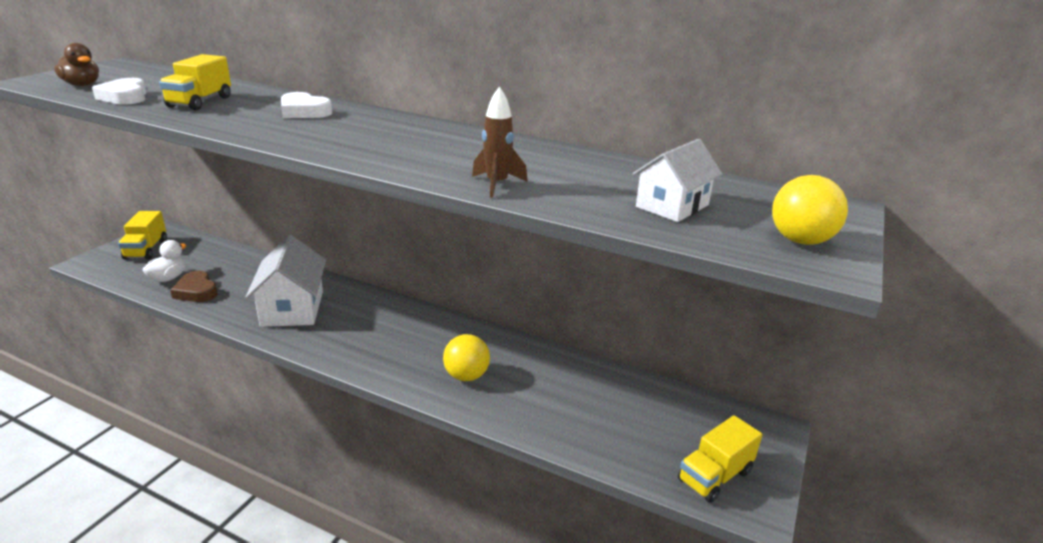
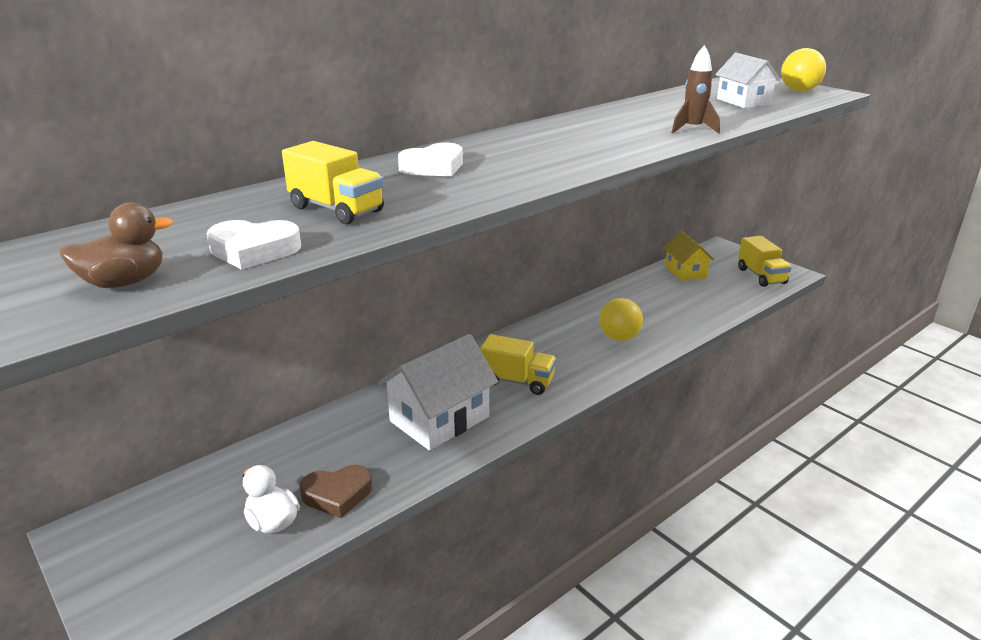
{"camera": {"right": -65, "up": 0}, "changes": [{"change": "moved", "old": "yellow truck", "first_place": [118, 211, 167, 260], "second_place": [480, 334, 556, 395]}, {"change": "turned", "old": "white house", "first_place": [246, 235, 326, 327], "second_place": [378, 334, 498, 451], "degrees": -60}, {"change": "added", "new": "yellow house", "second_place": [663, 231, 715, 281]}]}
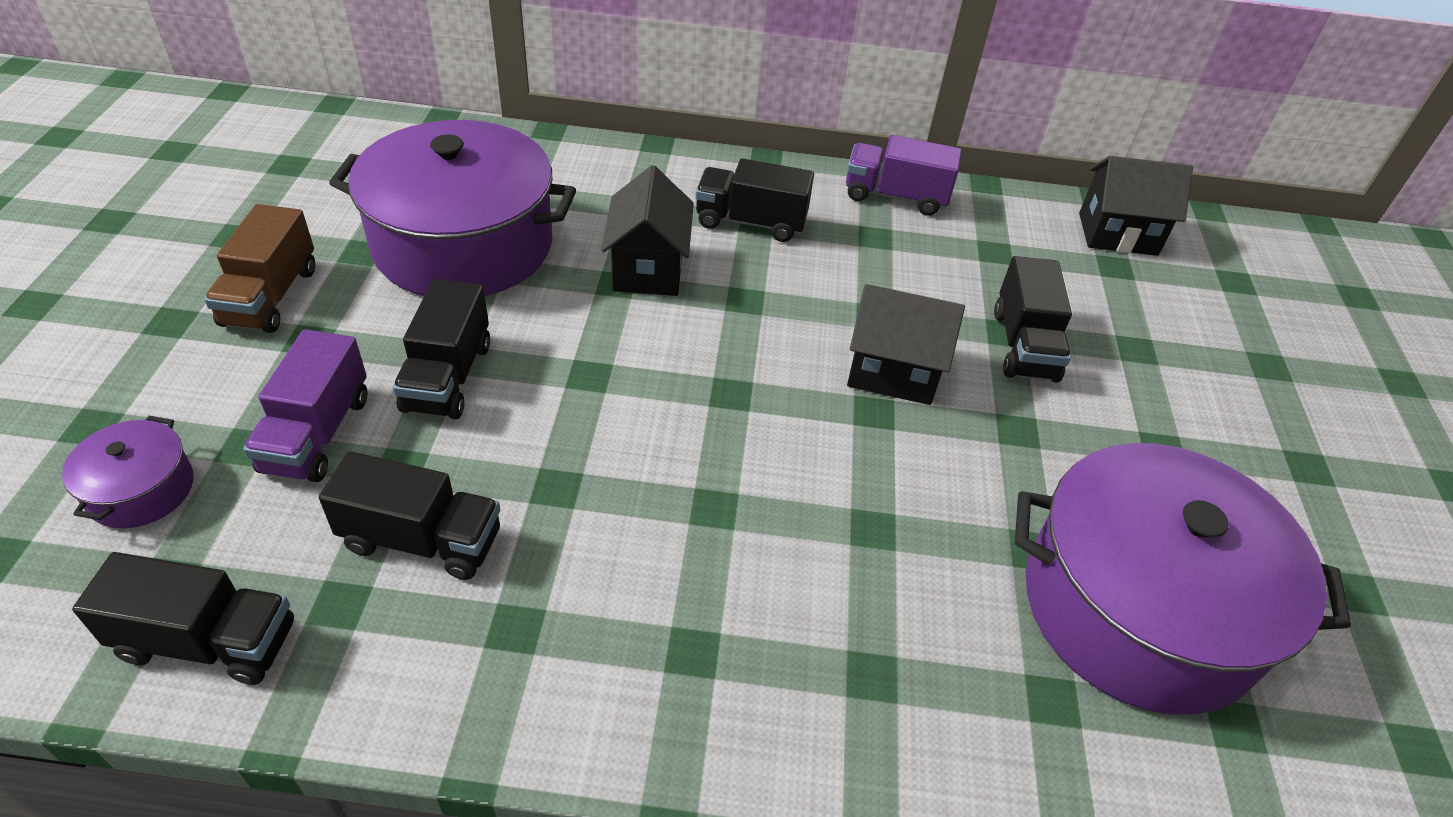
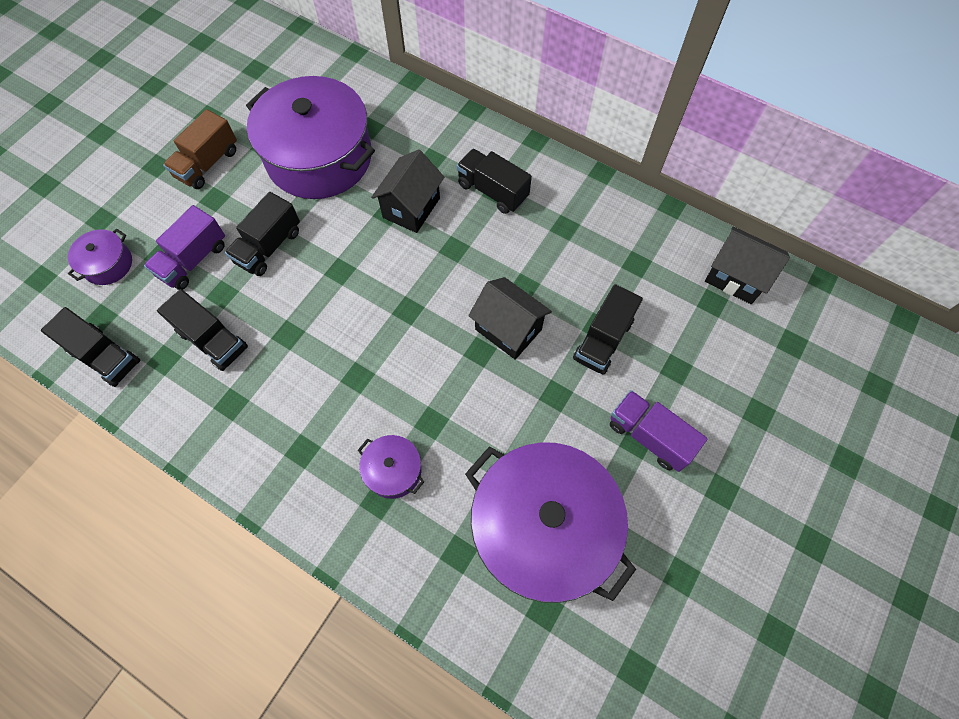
{"camera": {"right": 30, "up": 20}, "changes": [{"change": "moved", "old": "purple truck", "first_place": [846, 135, 962, 216], "second_place": [610, 390, 707, 472]}, {"change": "added", "new": "purple pot", "second_place": [358, 435, 424, 499]}]}
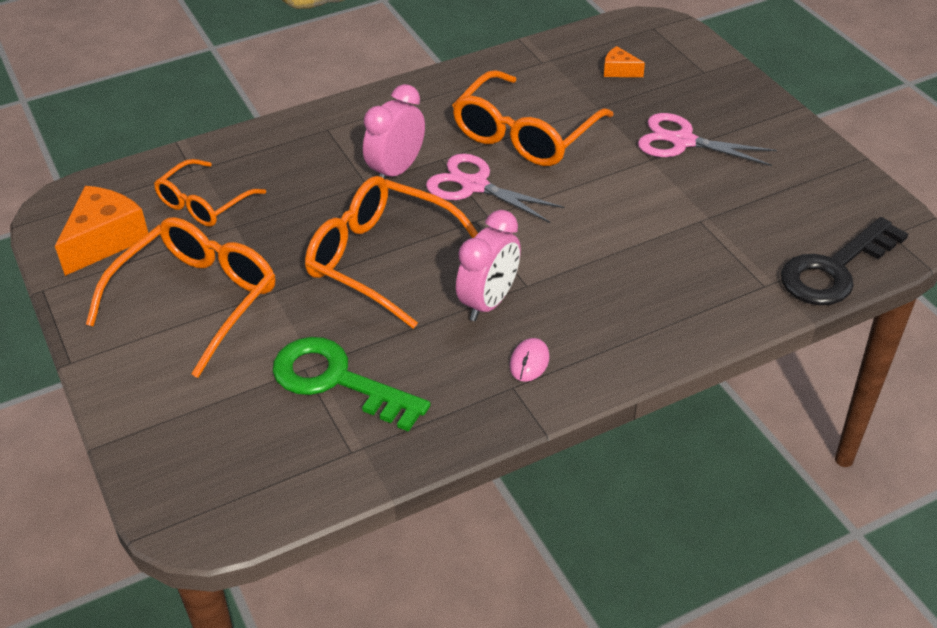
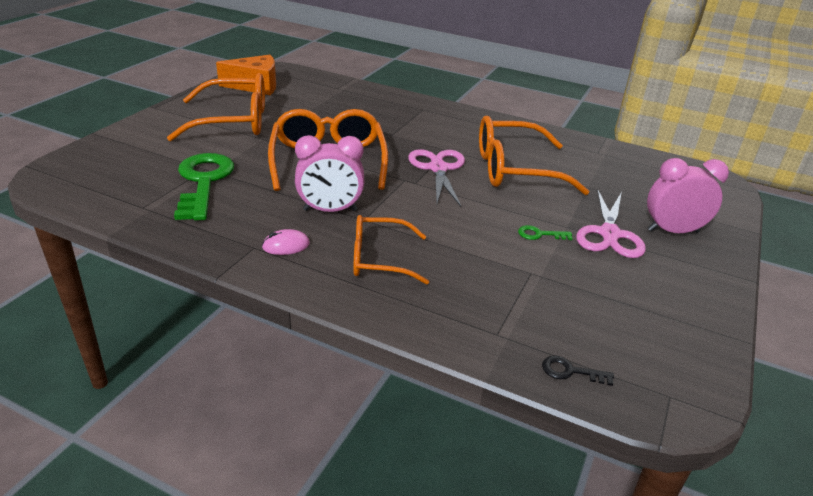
{"camera": {"right": 50, "up": -10}, "changes": [{"change": "moved", "old": "orange glasses", "first_place": [154, 159, 266, 227], "second_place": [353, 215, 429, 285]}, {"change": "moved", "old": "pink clock", "first_place": [363, 84, 425, 179], "second_place": [647, 158, 729, 233]}, {"change": "removed", "old": "orange cheese", "first_place": [604, 46, 645, 77]}, {"change": "turned", "old": "pink scissors", "first_place": [638, 113, 777, 166], "second_place": [576, 189, 646, 258], "degrees": -150}, {"change": "resized", "old": "black key", "first_place": [781, 217, 908, 305], "second_place": [542, 356, 614, 386], "factor": 0.4}, {"change": "added", "new": "green key", "second_place": [518, 225, 573, 240]}]}
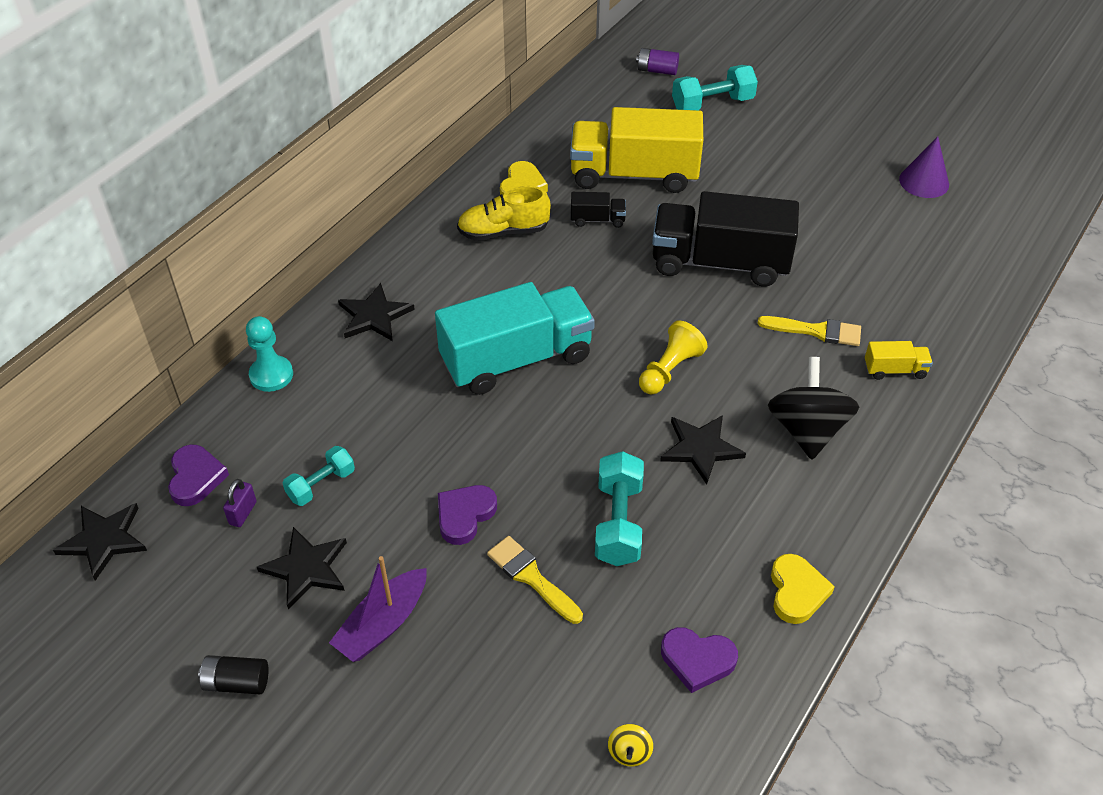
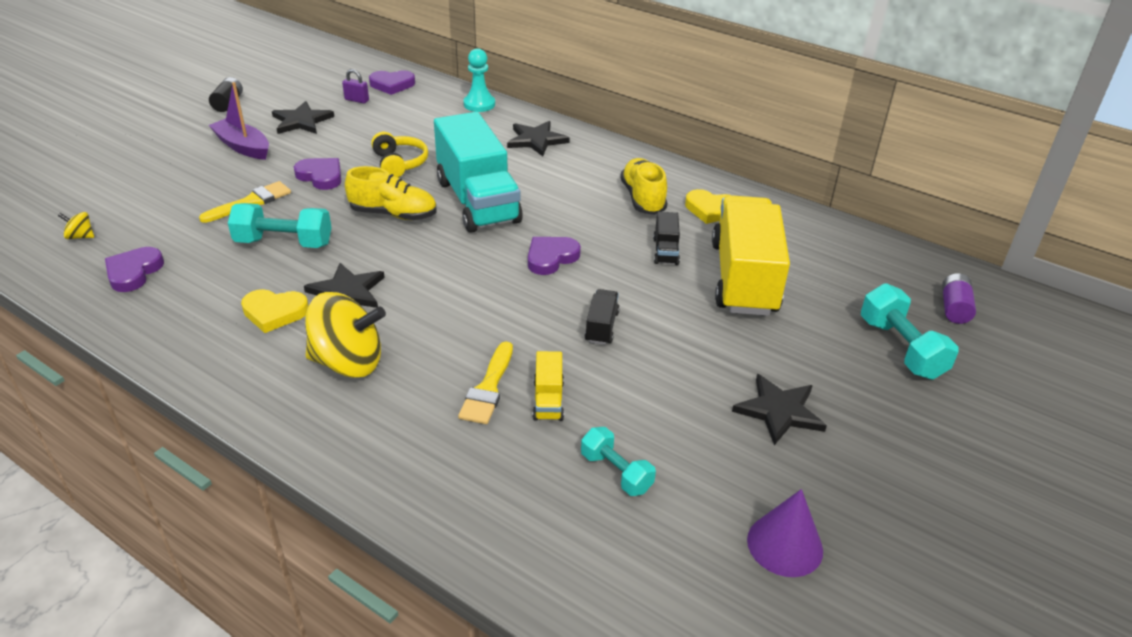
{"camera": {"right": 90, "up": -10}, "changes": [{"change": "moved", "old": "black star", "first_place": [53, 503, 147, 581], "second_place": [732, 374, 827, 445]}, {"change": "moved", "old": "turquoise dumbbell", "first_place": [283, 446, 355, 506], "second_place": [581, 427, 656, 496]}, {"change": "removed", "old": "yellow pawn", "first_place": [639, 320, 707, 394]}, {"change": "resized", "old": "black truck", "first_place": [652, 191, 799, 287], "second_place": [585, 289, 620, 345], "factor": 0.42}, {"change": "recoloured", "old": "black spinning top", "new": "yellow spinning top", "first_place": [768, 357, 859, 460], "second_place": [305, 292, 386, 378]}, {"change": "moved", "old": "yellow heart", "first_place": [771, 554, 835, 624], "second_place": [241, 289, 309, 333]}, {"change": "moved", "old": "yellow truck", "first_place": [865, 341, 933, 380], "second_place": [533, 351, 564, 421]}, {"change": "added", "new": "yellow shoe", "second_place": [345, 166, 437, 220]}, {"change": "added", "new": "yellow headphones", "second_place": [371, 132, 428, 178]}, {"change": "added", "new": "purple heart", "second_place": [528, 237, 581, 275]}]}
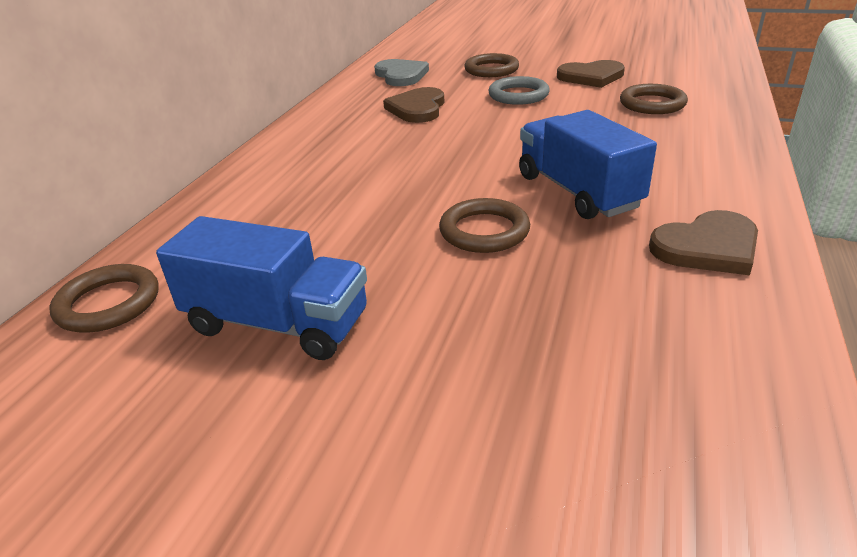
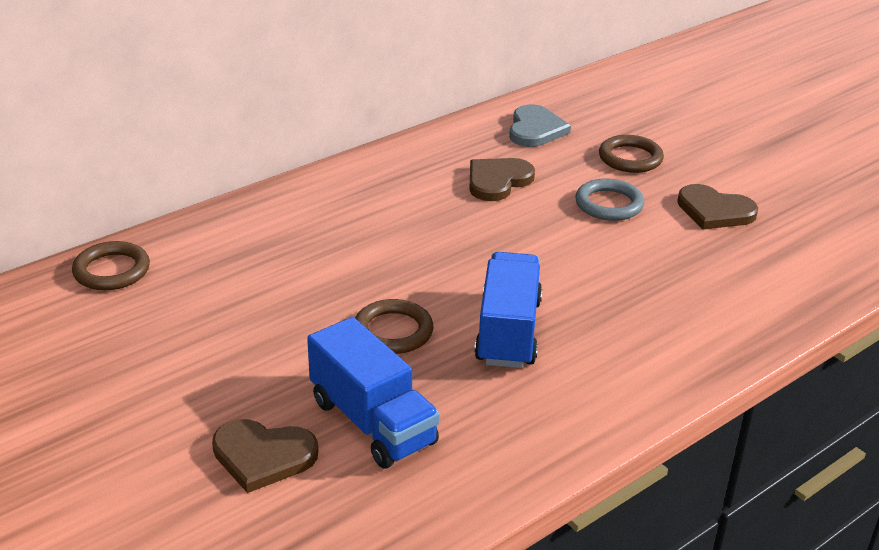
{"camera": {"right": 30, "up": 0}, "changes": [{"change": "moved", "old": "blue truck", "first_place": [156, 216, 367, 360], "second_place": [307, 317, 440, 469]}, {"change": "removed", "old": "brown ring", "first_place": [620, 84, 688, 114]}, {"change": "moved", "old": "brown heart", "first_place": [649, 210, 758, 275], "second_place": [212, 419, 318, 493]}]}
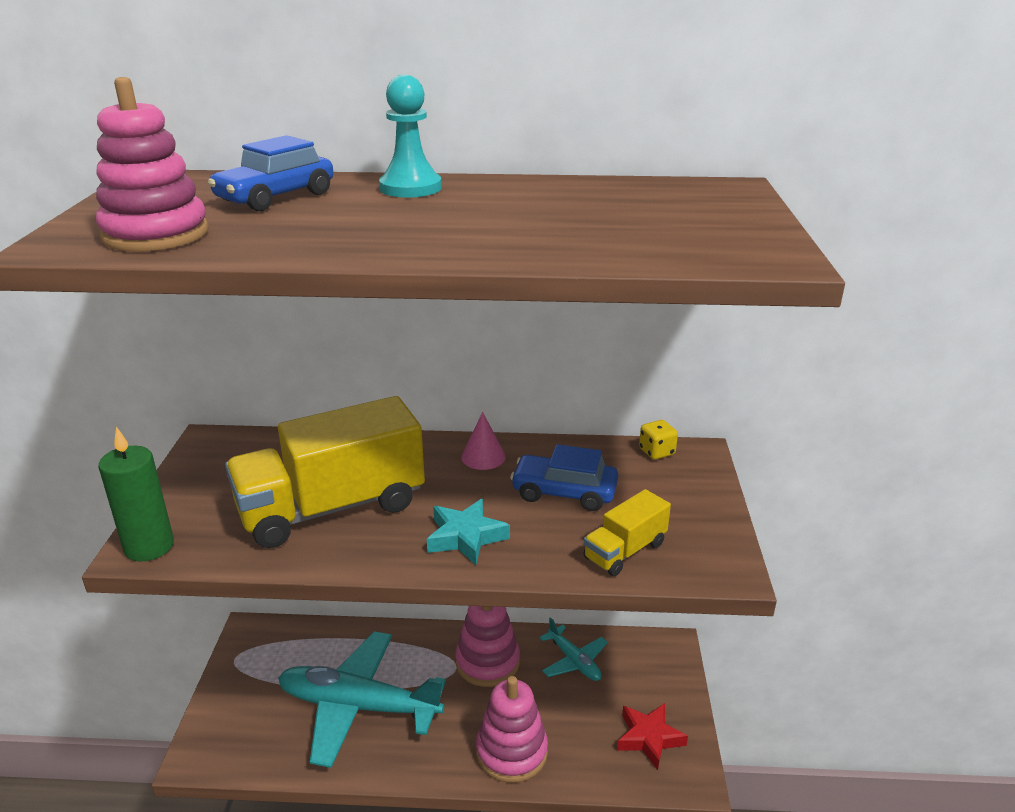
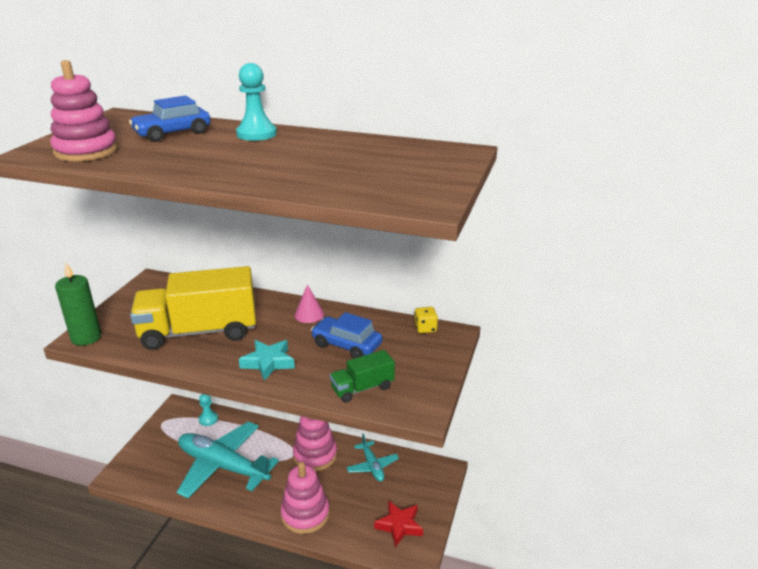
{"camera": {"right": 15, "up": 0}, "changes": [{"change": "recoloured", "old": "yellow truck", "new": "green truck", "first_place": [583, 489, 671, 576], "second_place": [330, 350, 395, 403]}, {"change": "added", "new": "turquoise pawn", "second_place": [199, 394, 218, 426]}]}
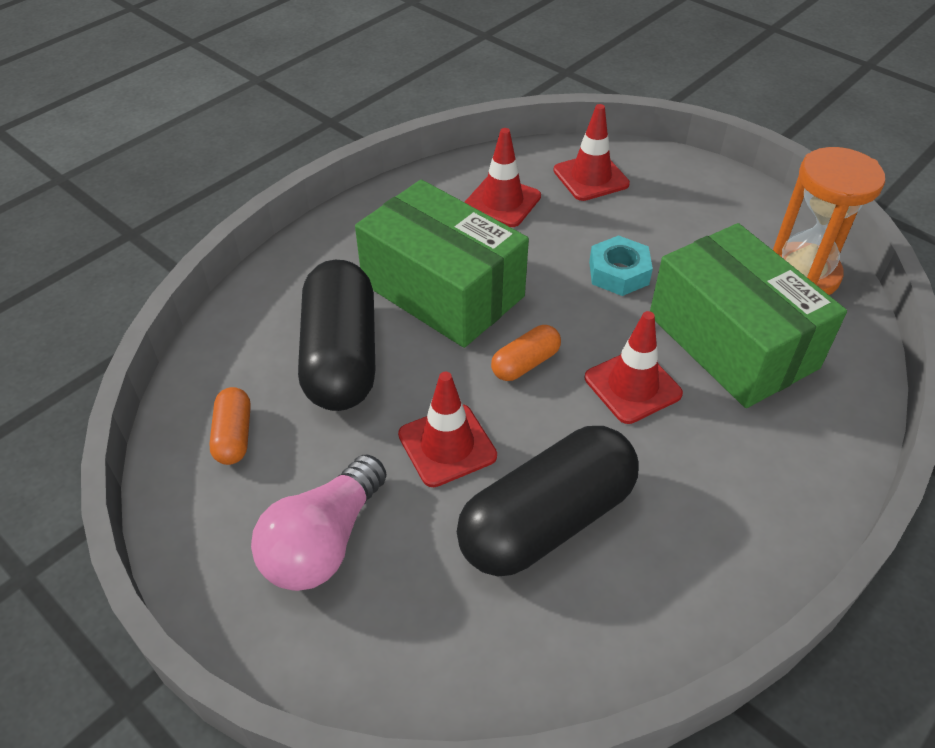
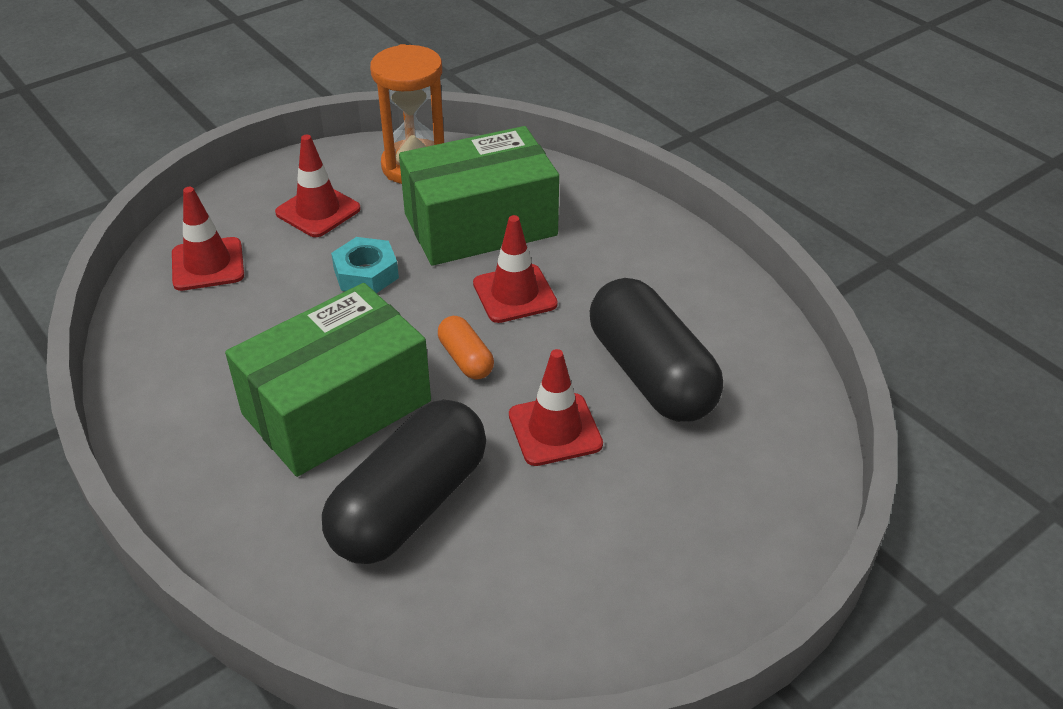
{"camera": {"right": -80, "up": -5}, "changes": [{"change": "removed", "old": "orange capsule", "first_place": [209, 387, 251, 465]}, {"change": "removed", "old": "pink light bulb", "first_place": [251, 454, 387, 591]}, {"change": "turned", "old": "black capsule", "first_place": [298, 260, 375, 411], "second_place": [322, 400, 486, 564], "degrees": -60}, {"change": "moved", "old": "red traffic cone", "first_place": [464, 128, 541, 227], "second_place": [275, 135, 361, 237]}]}
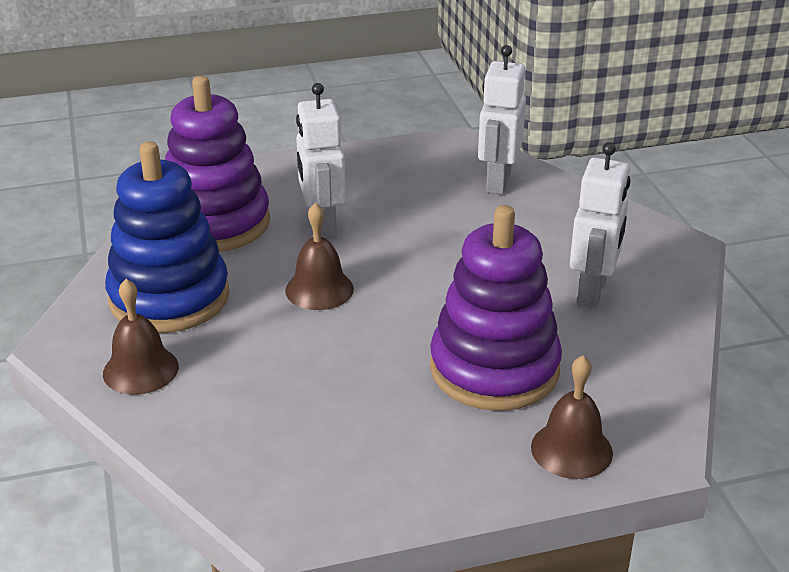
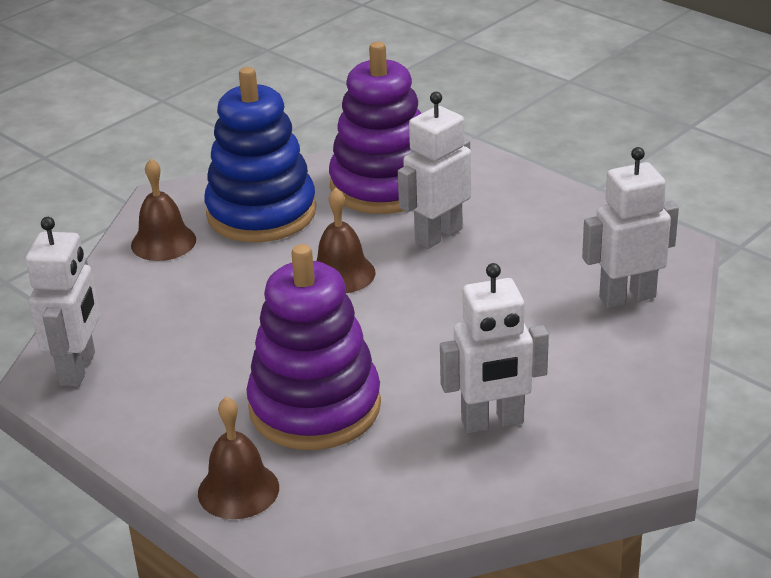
{"camera": {"right": 60, "up": 0}, "changes": [{"change": "added", "new": "white robot", "second_place": [26, 217, 100, 387]}]}
